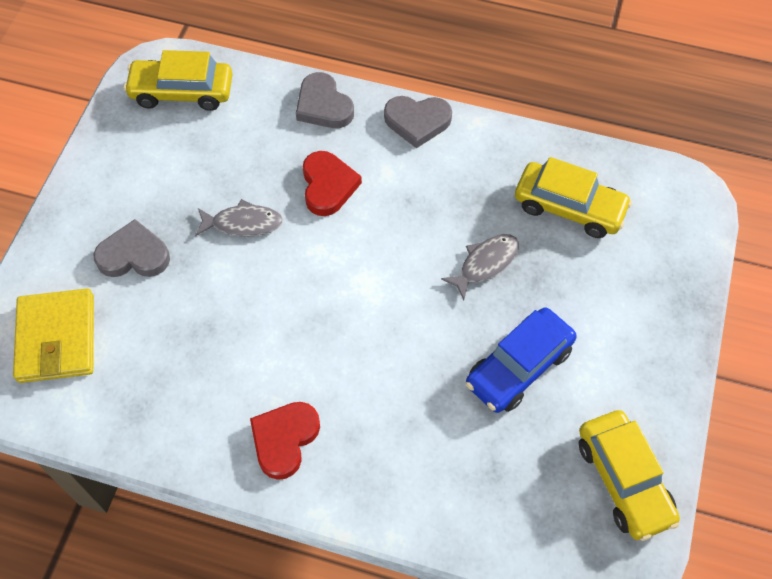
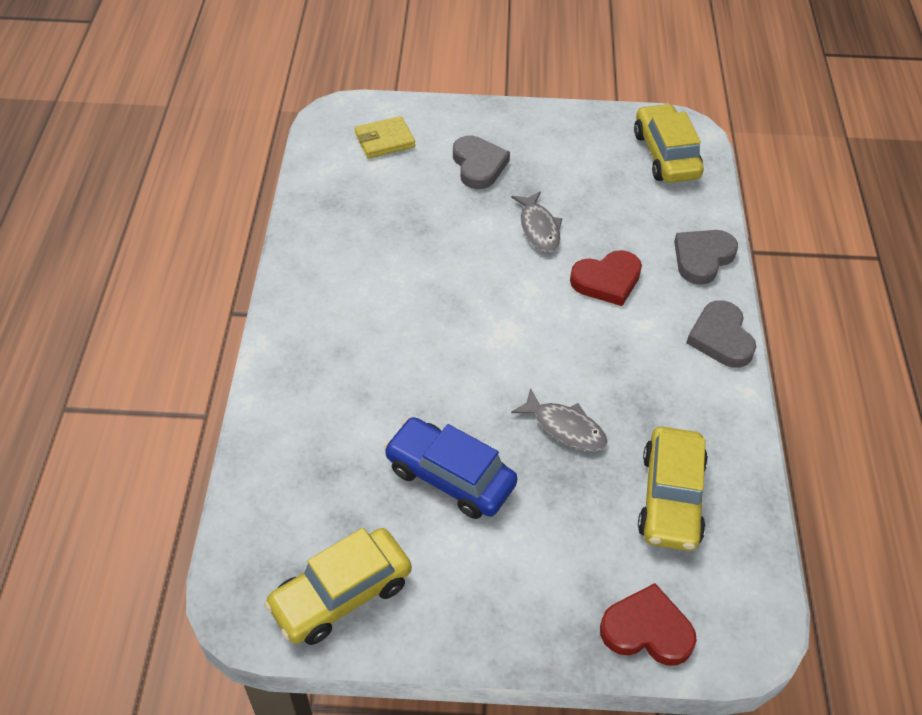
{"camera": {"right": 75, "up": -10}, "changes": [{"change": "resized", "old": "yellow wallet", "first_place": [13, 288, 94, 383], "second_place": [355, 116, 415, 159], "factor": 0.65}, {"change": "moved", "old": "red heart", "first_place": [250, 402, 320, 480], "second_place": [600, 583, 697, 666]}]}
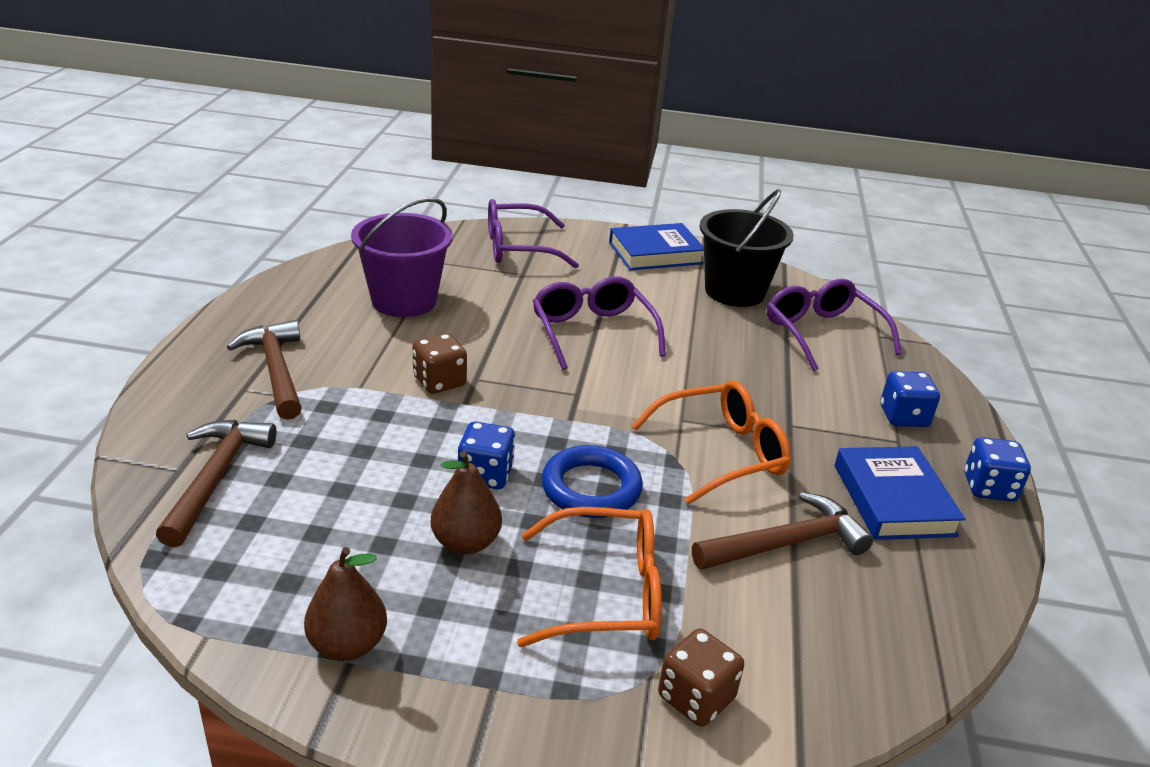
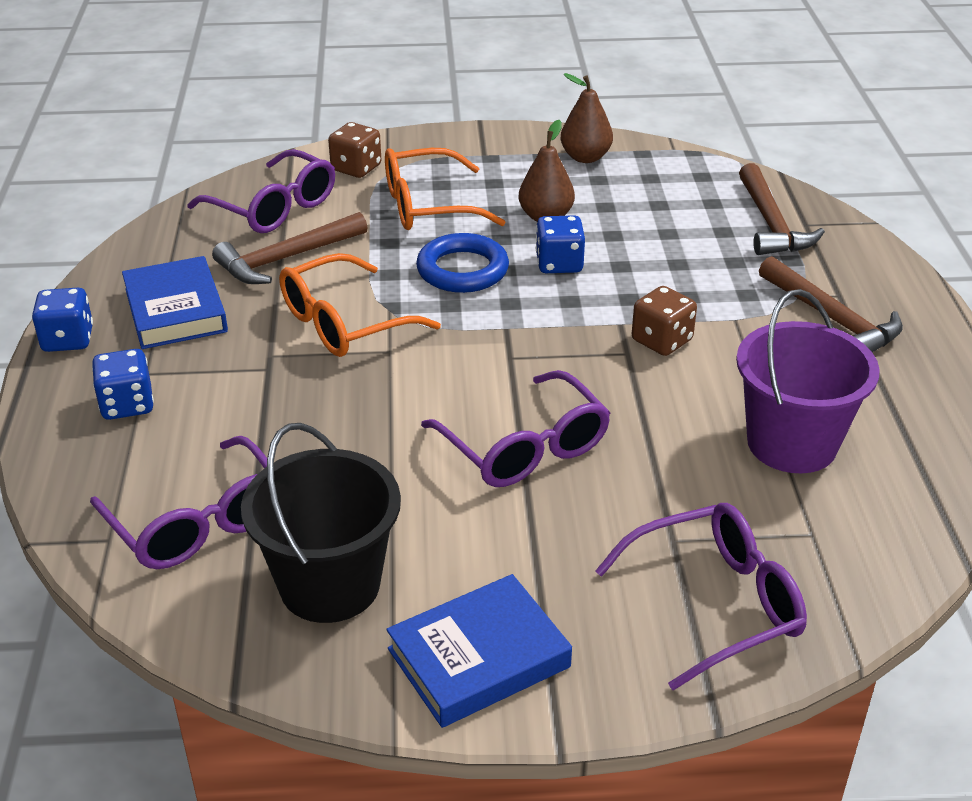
{"camera": {"right": 170, "up": 5}, "changes": [{"change": "added", "new": "purple glasses", "second_place": [187, 149, 335, 233]}]}
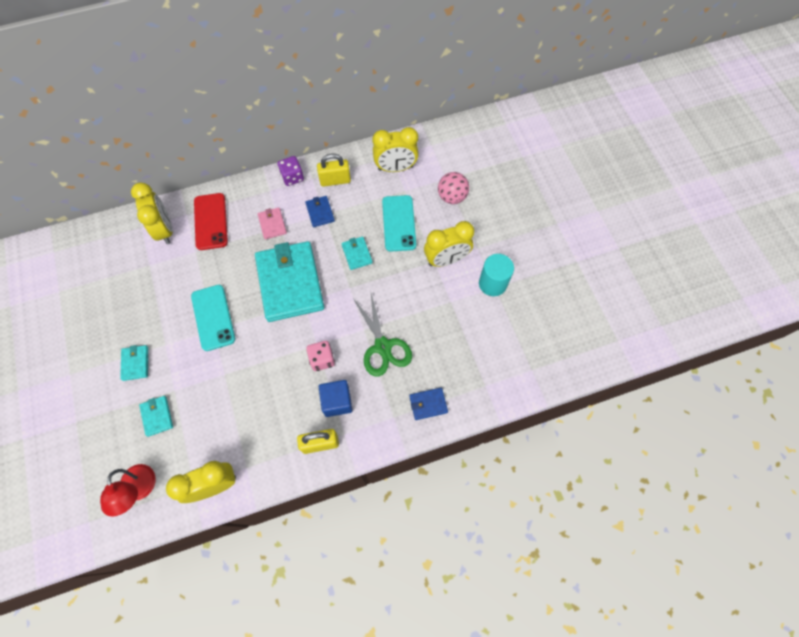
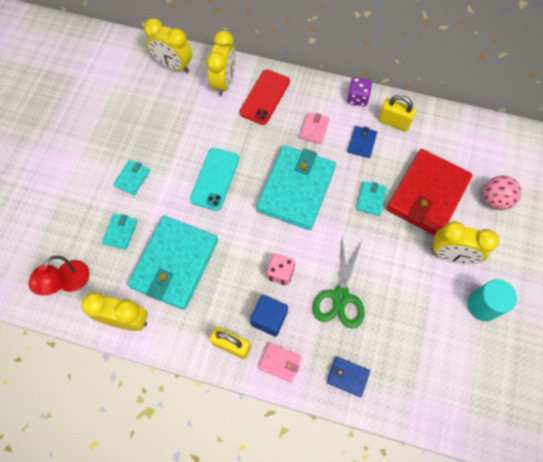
{"camera": {"right": 35, "up": 0}, "changes": [{"change": "moved", "old": "yellow clock", "first_place": [373, 127, 419, 172], "second_place": [144, 18, 192, 73]}, {"change": "replaced", "old": "turquoise phone", "new": "red wallet", "first_place": [382, 195, 416, 252], "second_place": [386, 149, 472, 236]}, {"change": "added", "new": "turquoise wallet", "second_place": [127, 216, 218, 310]}, {"change": "added", "new": "pink wallet", "second_place": [259, 343, 302, 383]}]}
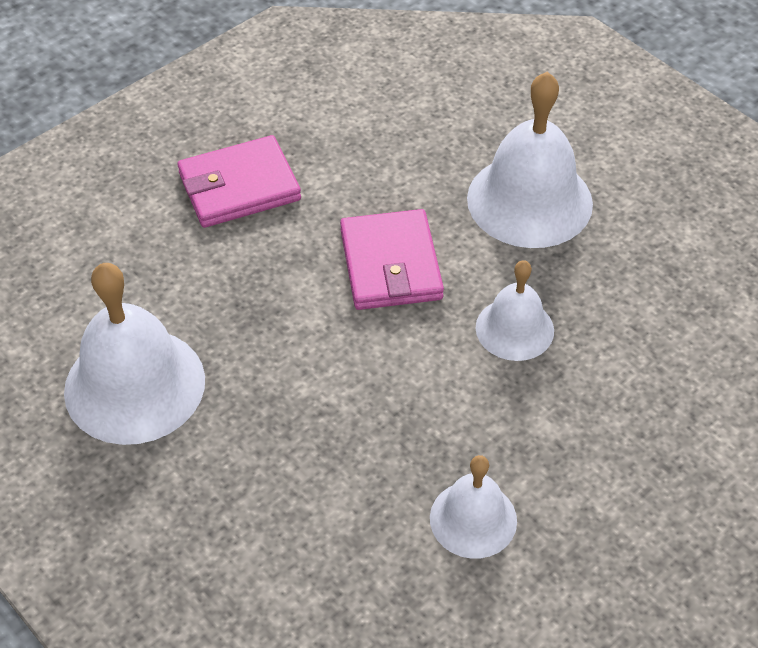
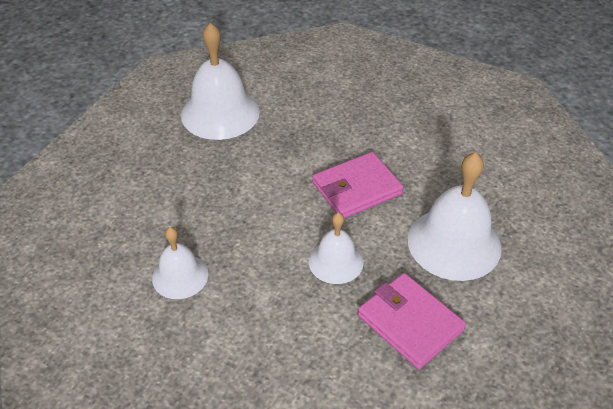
{"camera": {"right": 70, "up": -5}, "changes": [{"change": "moved", "old": "pink wallet", "first_place": [177, 135, 301, 228], "second_place": [358, 273, 466, 369]}]}
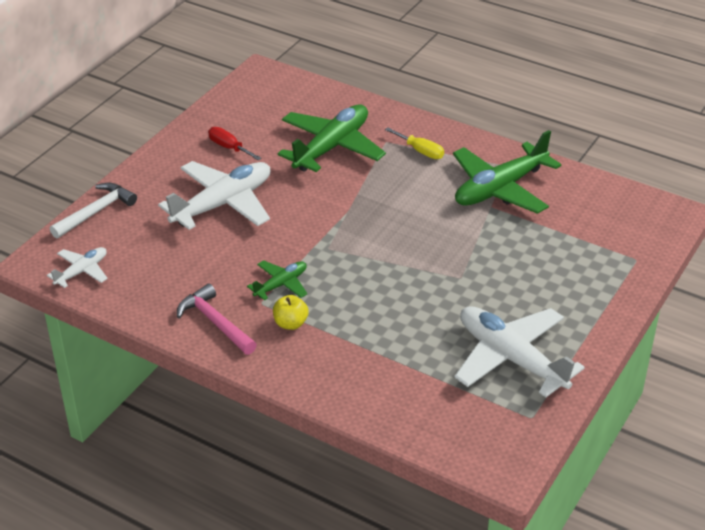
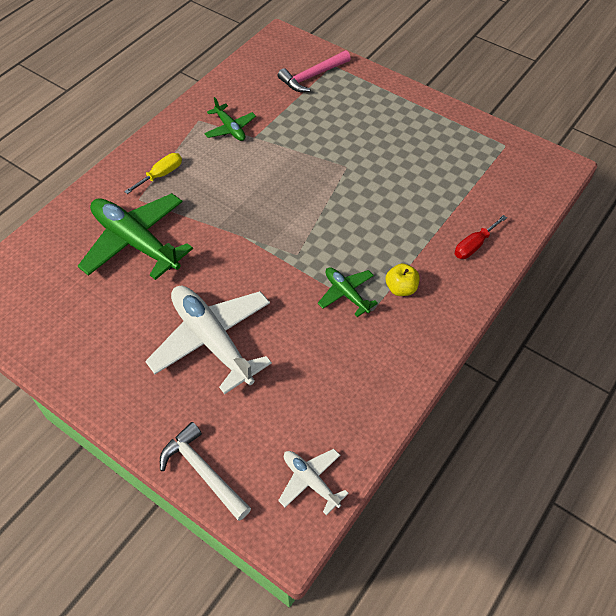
{"camera": {"right": -85, "up": 15}, "changes": [{"change": "moved", "old": "pink hammer", "first_place": [177, 284, 257, 355], "second_place": [278, 50, 351, 92]}, {"change": "moved", "old": "red screwdriver", "first_place": [208, 127, 262, 160], "second_place": [455, 215, 507, 259]}, {"change": "resized", "old": "green plane", "first_place": [453, 130, 561, 214], "second_place": [204, 97, 256, 141], "factor": 0.51}, {"change": "removed", "old": "white plane", "first_place": [454, 306, 585, 397]}]}
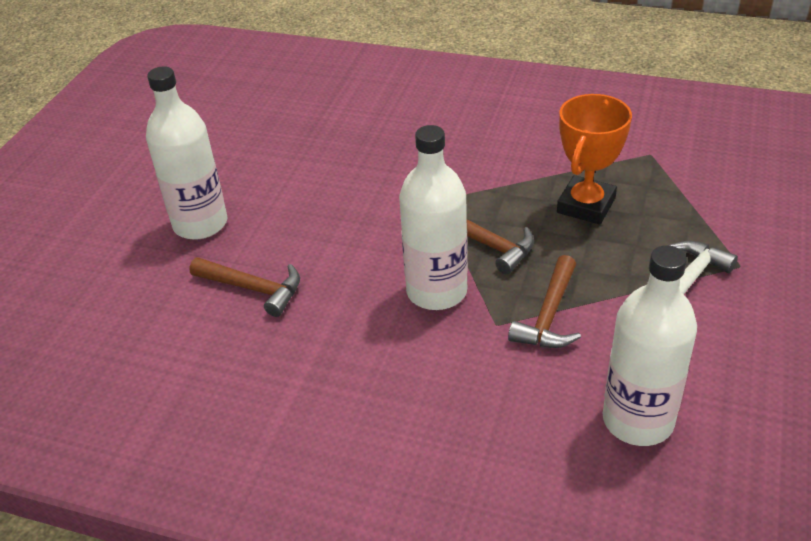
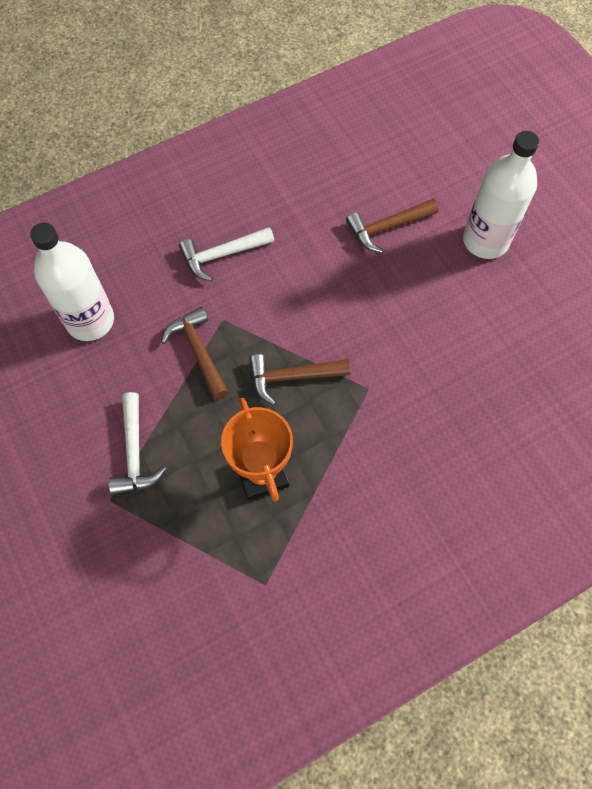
{"camera": {"right": 130, "up": 25}, "changes": [{"change": "removed", "old": "white bottle", "first_place": [399, 125, 468, 310]}, {"change": "added", "new": "white hammer", "second_place": [179, 227, 274, 281]}]}
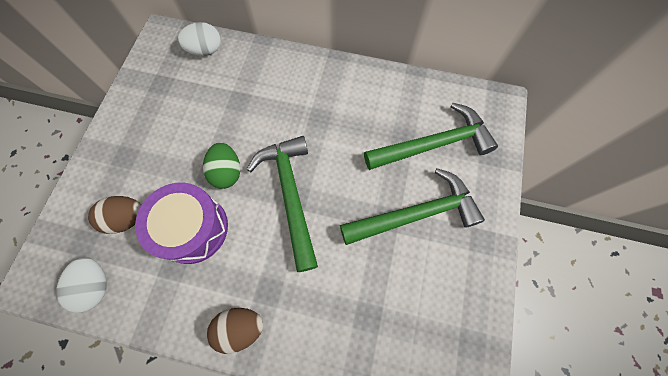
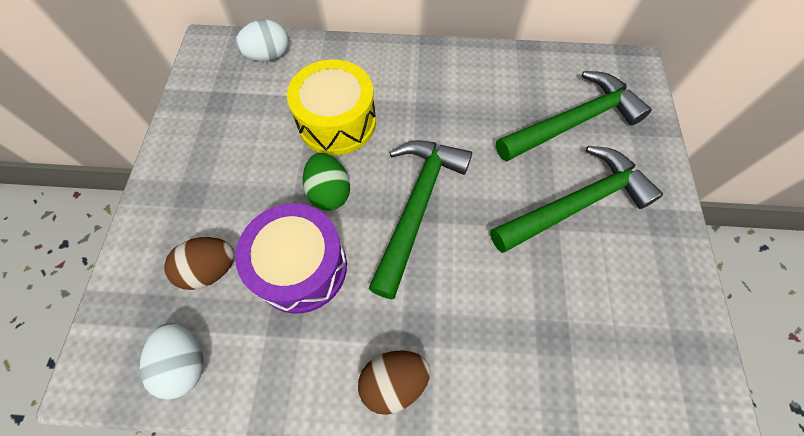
{"camera": {"right": -10, "up": -5}, "changes": [{"change": "turned", "old": "green hammer", "first_place": [247, 136, 318, 272], "second_place": [368, 140, 472, 299], "degrees": 45}, {"change": "added", "new": "yellow drum", "second_place": [287, 60, 376, 155]}]}
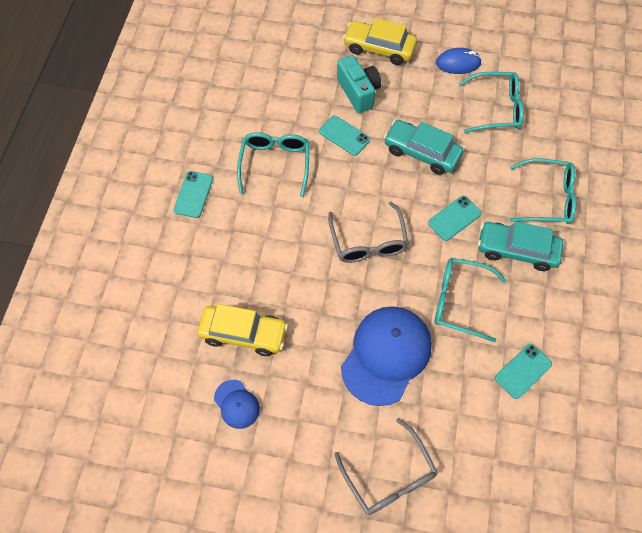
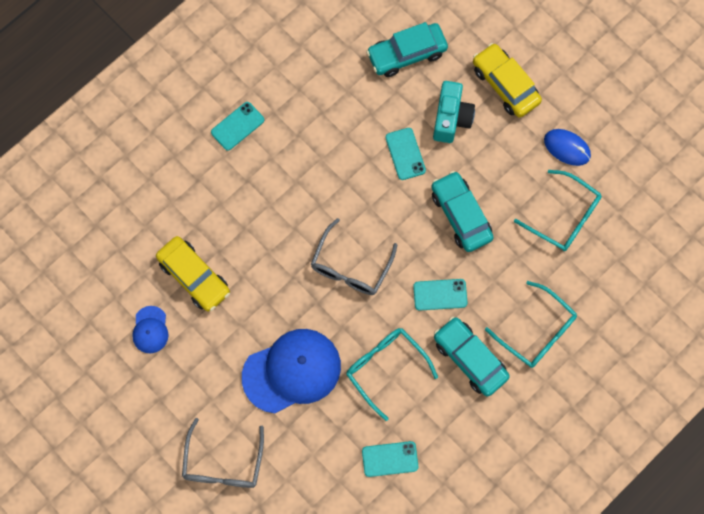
{"camera": {"right": 35, "up": 10}, "changes": [{"change": "removed", "old": "turquoise glasses", "first_place": [237, 132, 310, 197]}, {"change": "added", "new": "turquoise car", "second_place": [366, 22, 448, 77]}]}
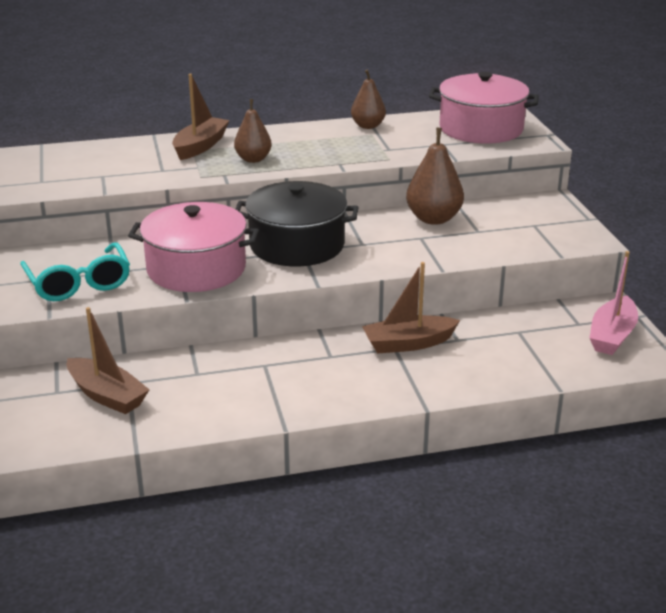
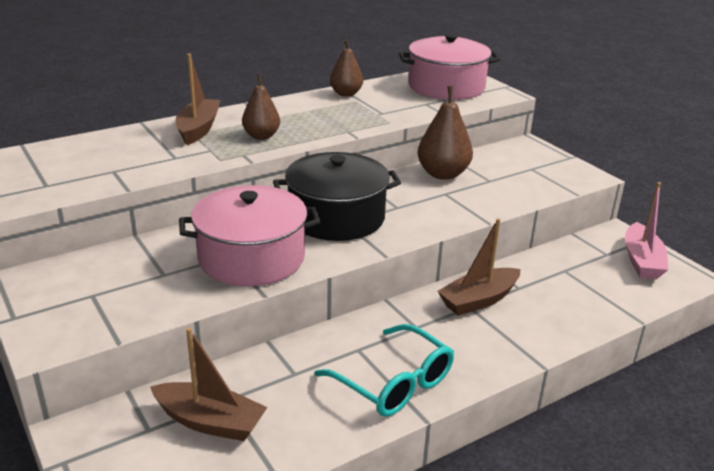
{"camera": {"right": -20, "up": 0}, "changes": [{"change": "moved", "old": "turquoise glasses", "first_place": [20, 242, 130, 301], "second_place": [314, 324, 454, 417]}]}
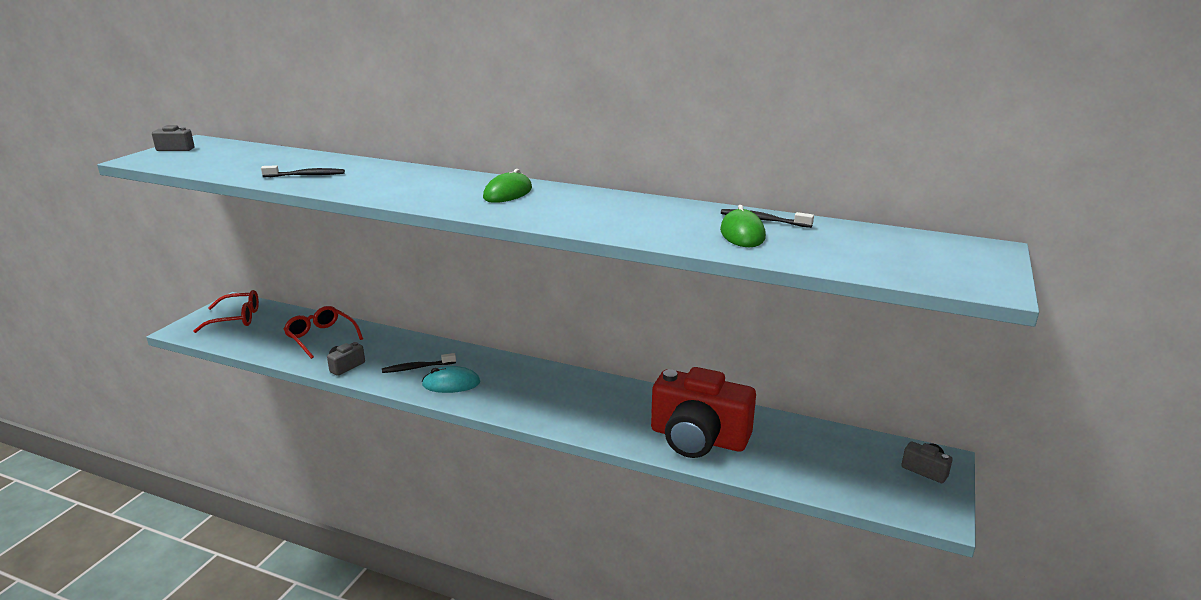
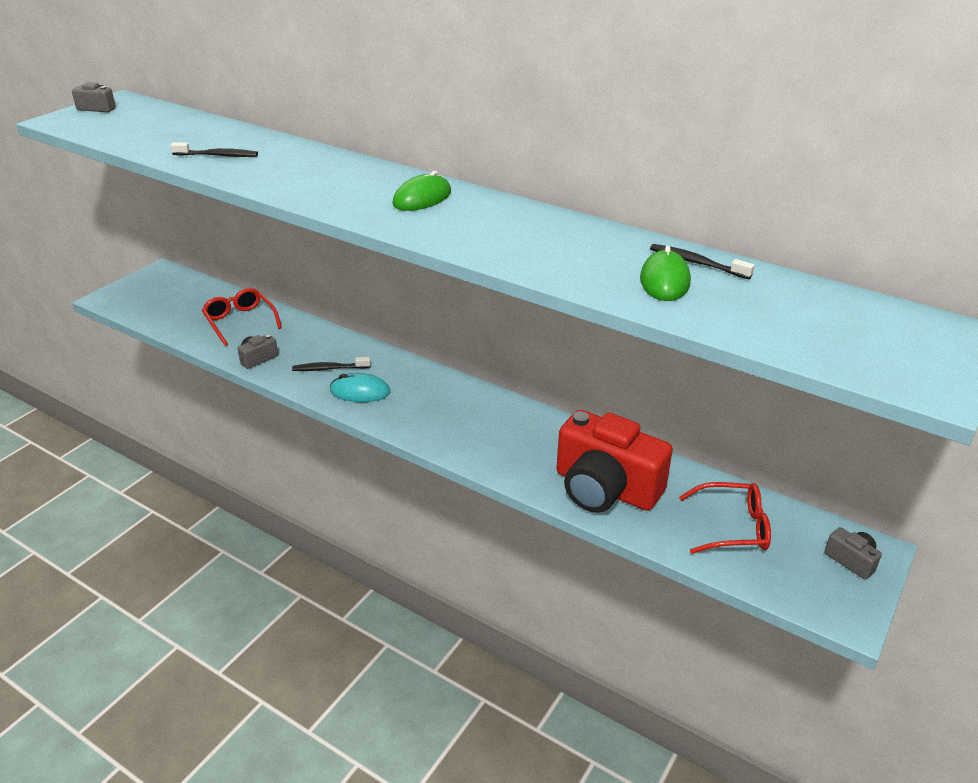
{"camera": {"right": 10, "up": 10}, "changes": [{"change": "moved", "old": "red glasses", "first_place": [193, 290, 259, 333], "second_place": [679, 482, 771, 554]}]}
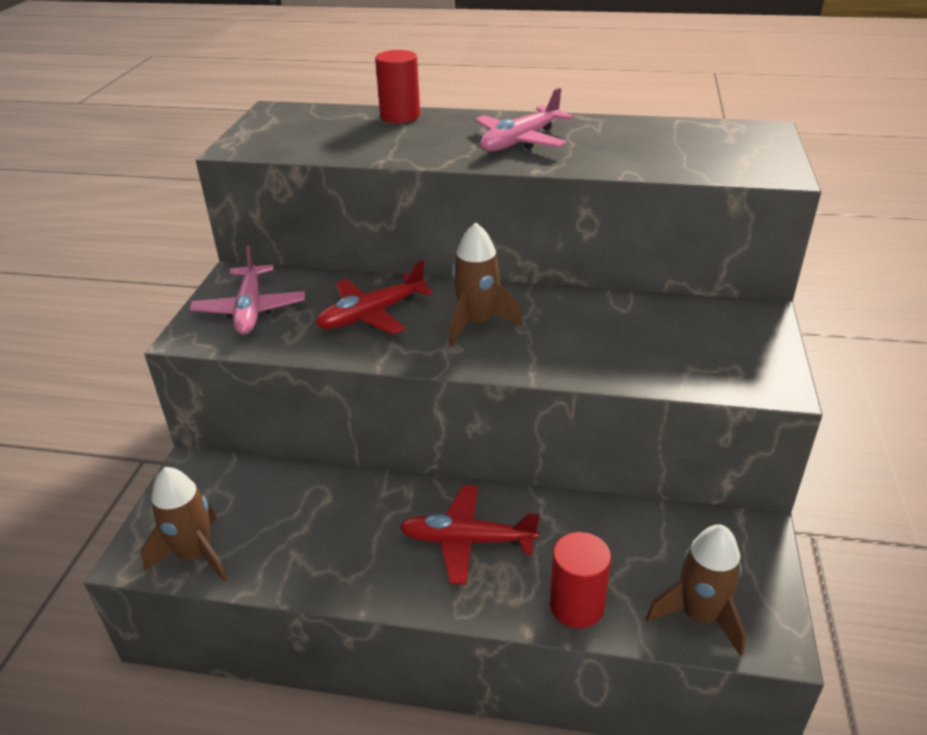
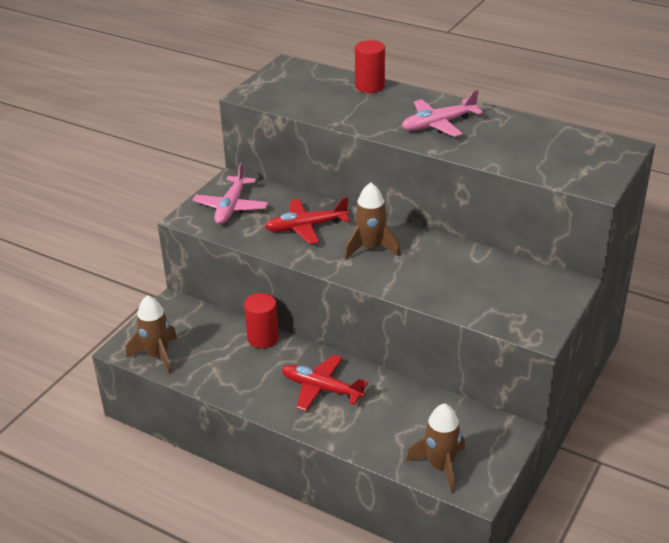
{"camera": {"right": 20, "up": 0}, "changes": [{"change": "moved", "old": "red cylinder", "first_place": [550, 532, 611, 628], "second_place": [244, 293, 279, 348]}]}
